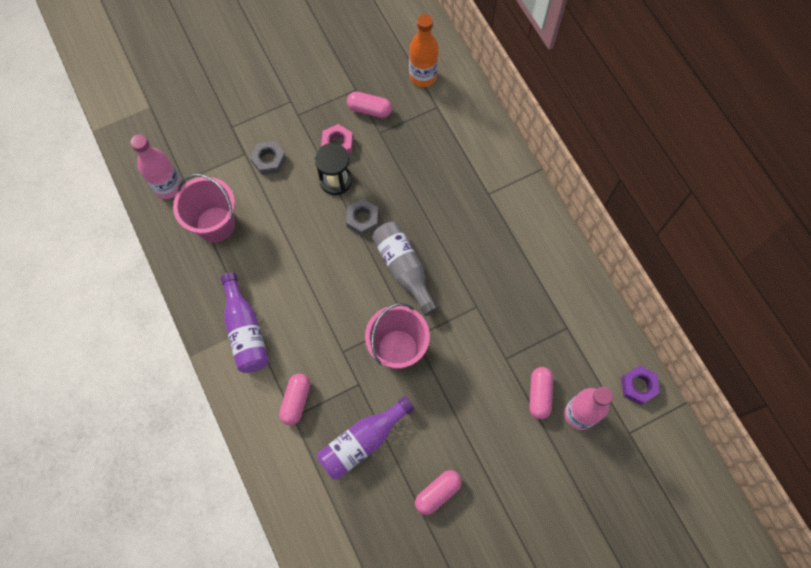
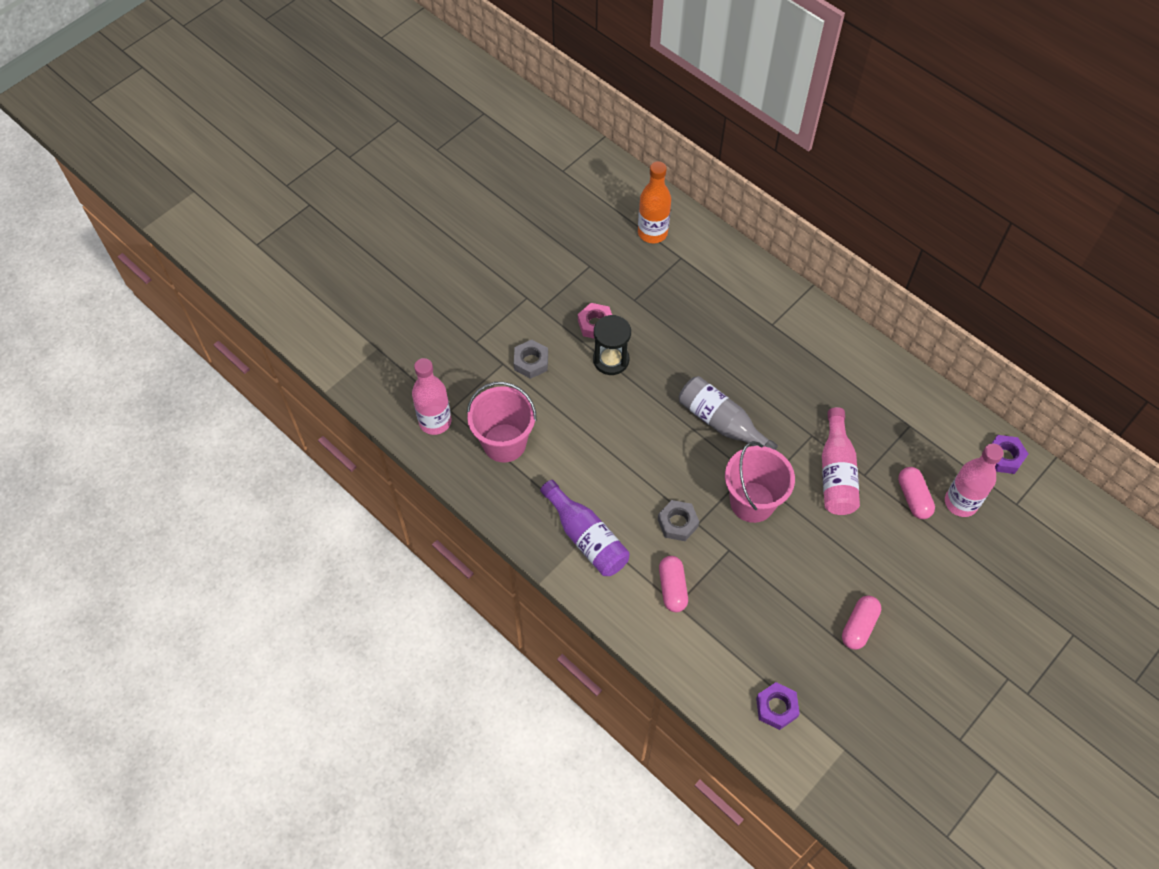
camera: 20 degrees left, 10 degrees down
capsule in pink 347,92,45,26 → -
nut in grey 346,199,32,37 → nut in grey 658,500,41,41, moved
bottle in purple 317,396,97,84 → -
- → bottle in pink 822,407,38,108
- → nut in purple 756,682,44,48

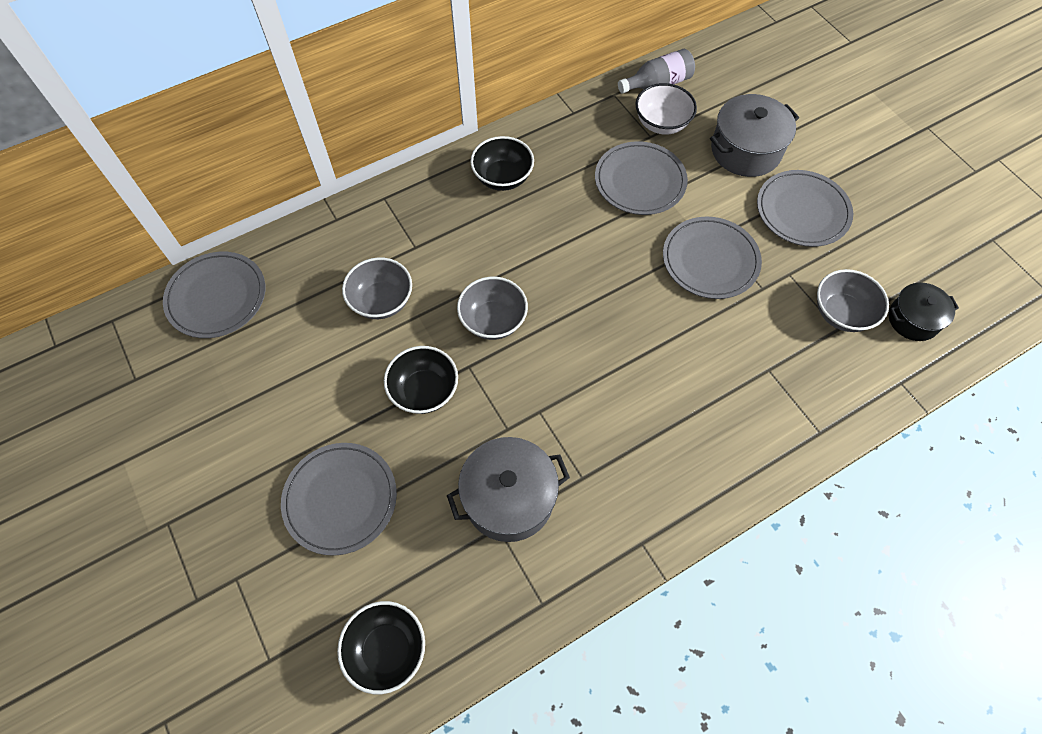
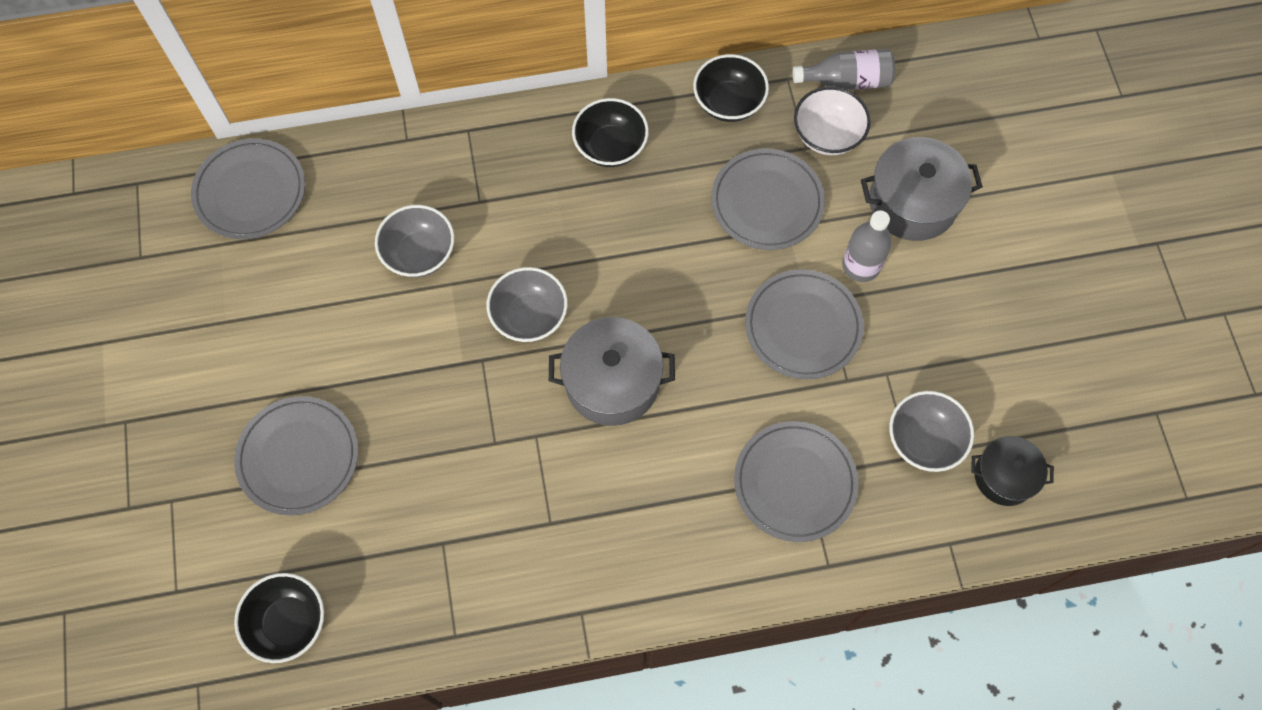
camera: 20 degrees right, 5 degrees up
plate in grey 757,170,96,77 → plate in grey 734,421,125,121, moved
bowl in black 384,346,74,68 → bowl in black 693,54,76,68, moved
pot in grey 447,437,123,105 → pot in grey 549,317,126,109, moved
- → bottle in grey 842,210,50,72

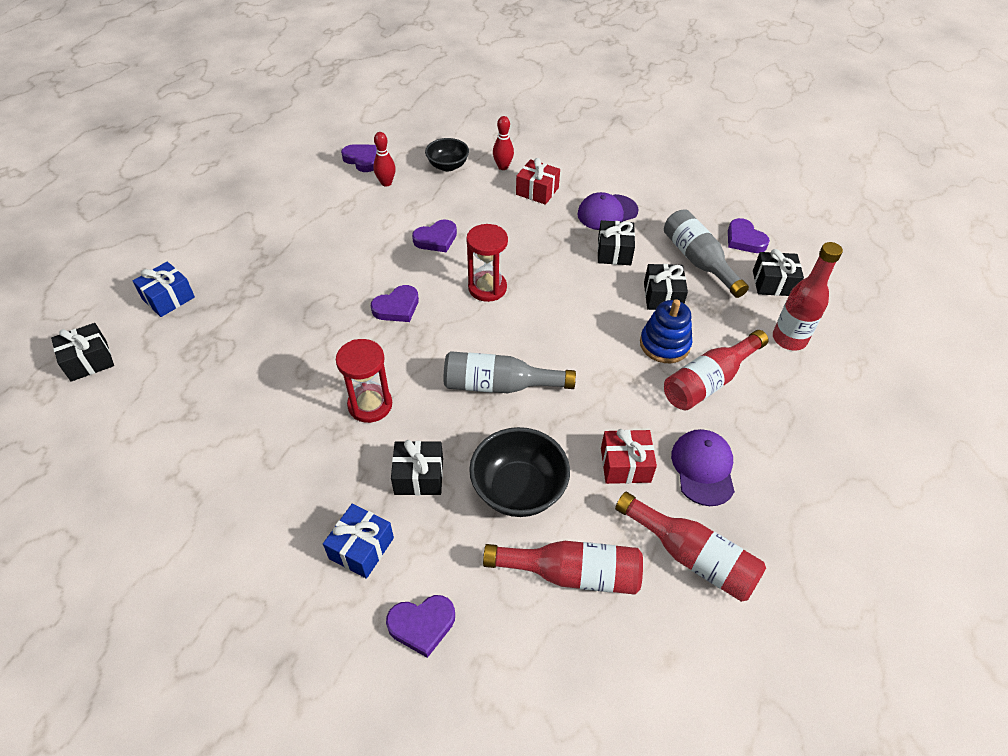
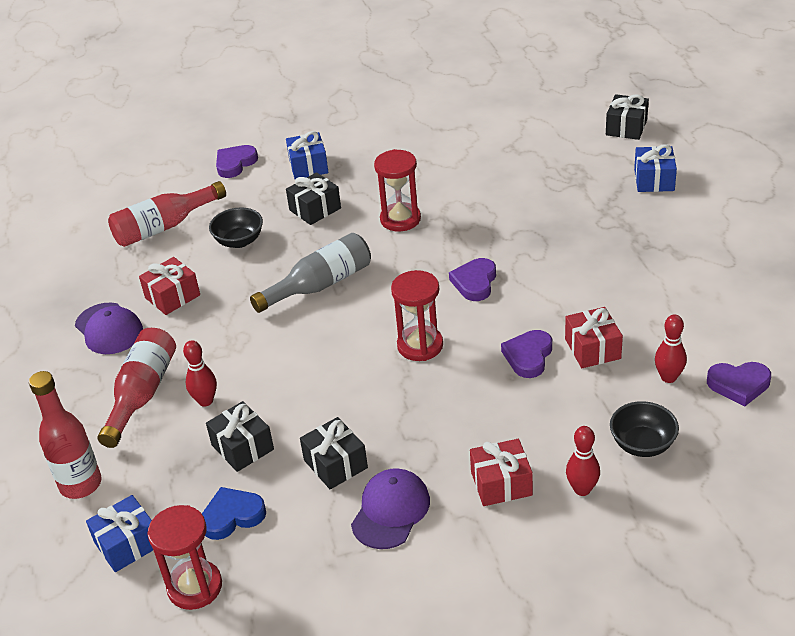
camera: 145 degrees right, 10 degrees down
bottle in grey 664,209,85,89 → heart in blue 202,487,64,53
heart in purple 728,218,42,35 → hourglass in red 147,505,75,105
gift in black 753,249,51,47 → gift in blue 86,495,67,77
stacking toy in blue 640,299,52,64 → bowling pin in red 183,340,34,67
bowl in black 469,427,101,90 → bowl in black 209,207,54,41, x0.65
bottle in red 615,492,151,110 → -
- → gift in red 565,307,58,61

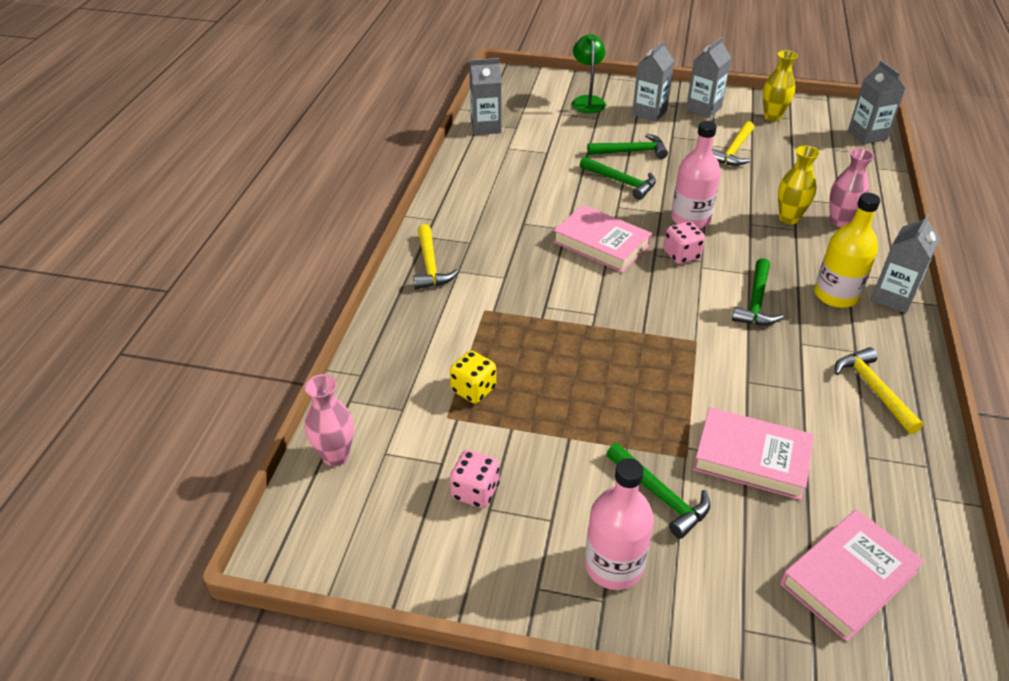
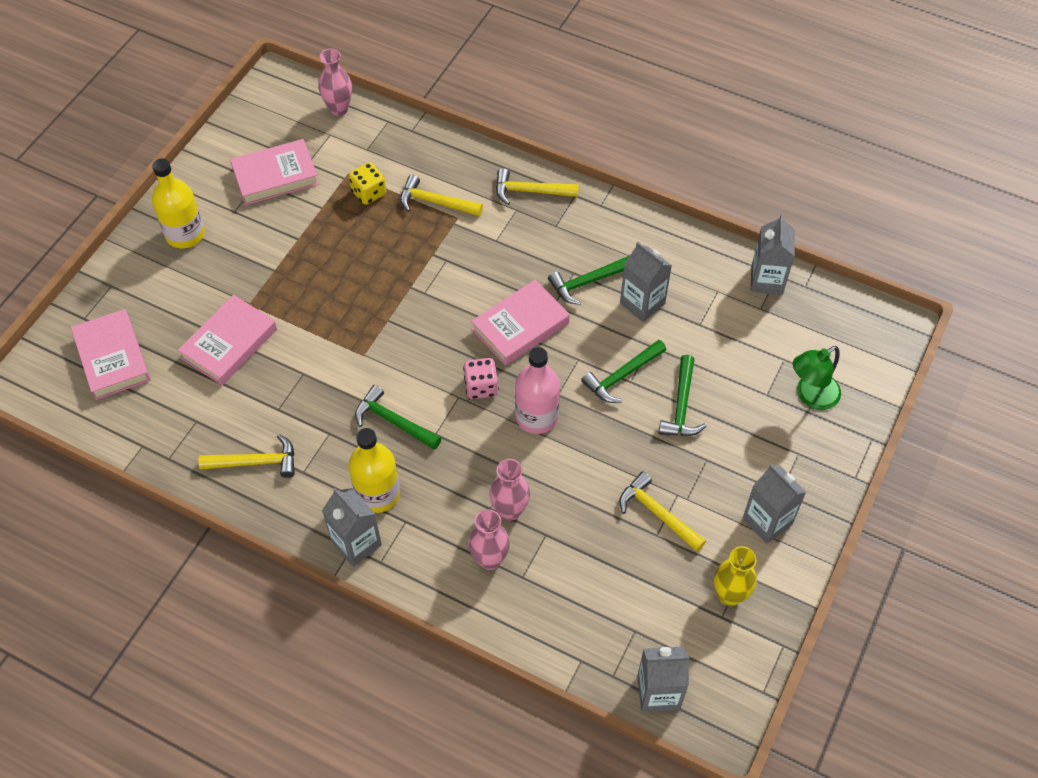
camera: 105 degrees right, 15 degrees up
lamp in green 572,34,34,79 → lamp in green 793,346,48,64, 135 degrees clockwise
carton in grey 632,40,43,82 → carton in grey 620,242,52,80, moved
vase in yellow 778,146,42,78 → vase in pink 489,459,41,62
hammer in green 606,443,104,96 → hammer in green 548,255,82,50, moved
dice in pink 450,450,49,58 → book in pink 230,139,89,66
bottle in pink 585,458,69,132 → bottle in yellow 152,158,53,90
- → hammer in yellow 400,175,83,41

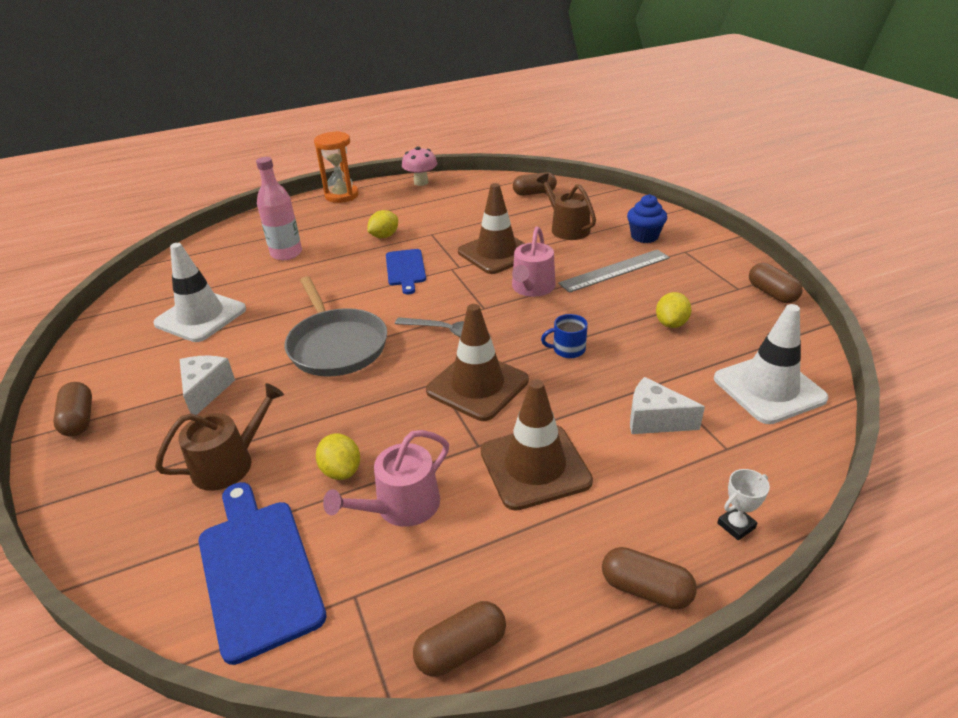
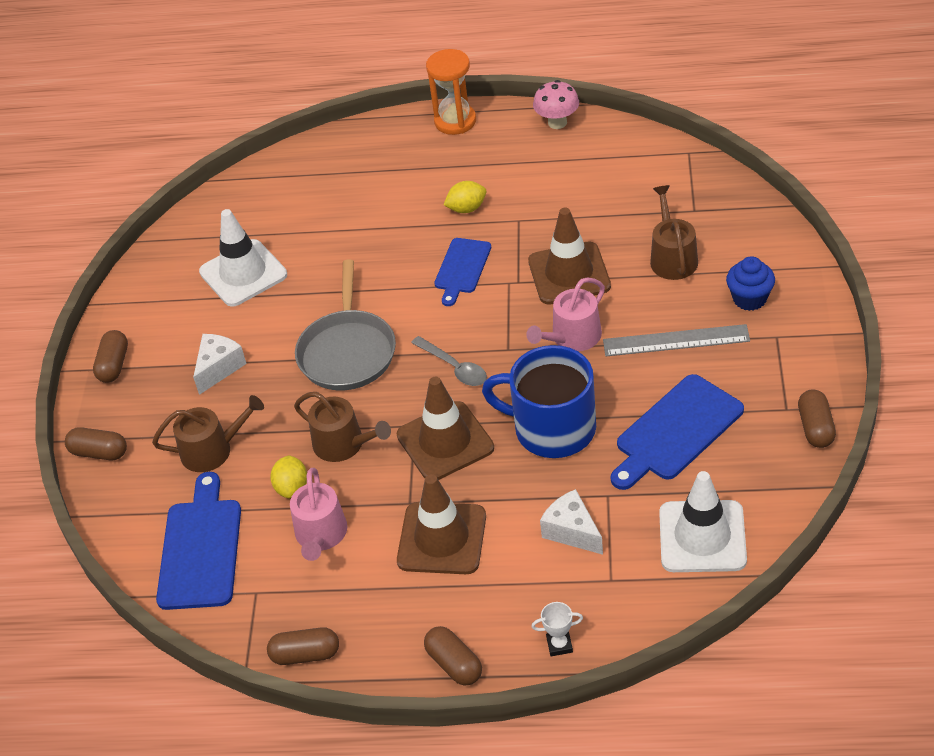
camera: 30 degrees right, 10 degrees up
bottle in pink 256,157,46,103 → -
capsule in brown 513,172,44,24 → capsule in brown 65,427,62,33, moved
lemon in yellow 656,292,36,36 → cutting board in blue 611,374,133,116
mug in blue 541,314,47,44 → mug in blue 482,345,114,113, x2.42
watering can in pink 323,430,126,97 → watering can in pink 290,468,57,93, 75 degrees counterclockwise
- → watering can in brown 294,392,97,70

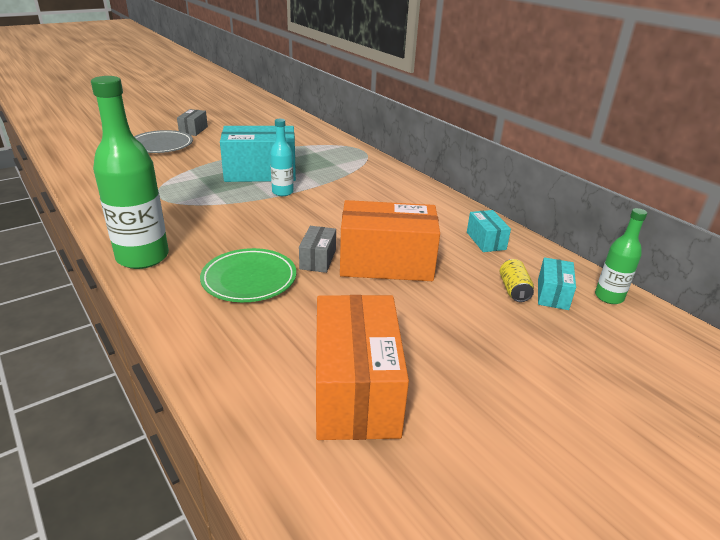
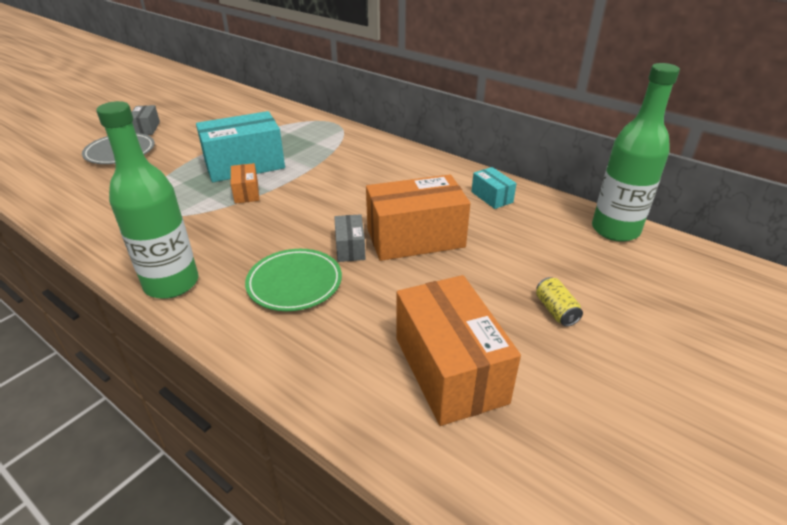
camera: 15 degrees left, 5 degrees up
bottle in turquoise 270,119,24,77 → -
bottle in green 595,208,52,96 → bottle in green 592,63,88,179, x1.89
box in turquoise 538,257,38,53 → -
can in yellow 500,259,34,43 → can in yellow 536,277,47,49, moved
- → box in orange 231,163,28,41

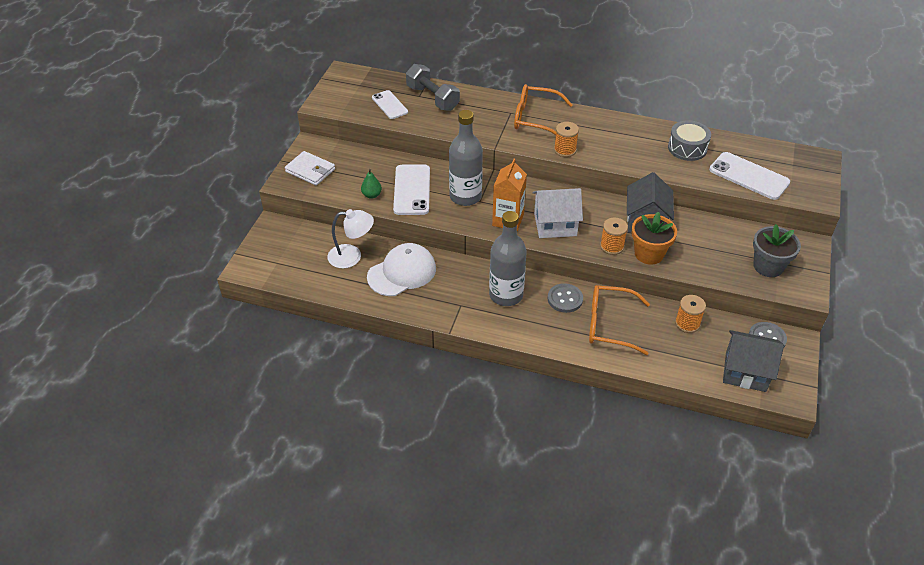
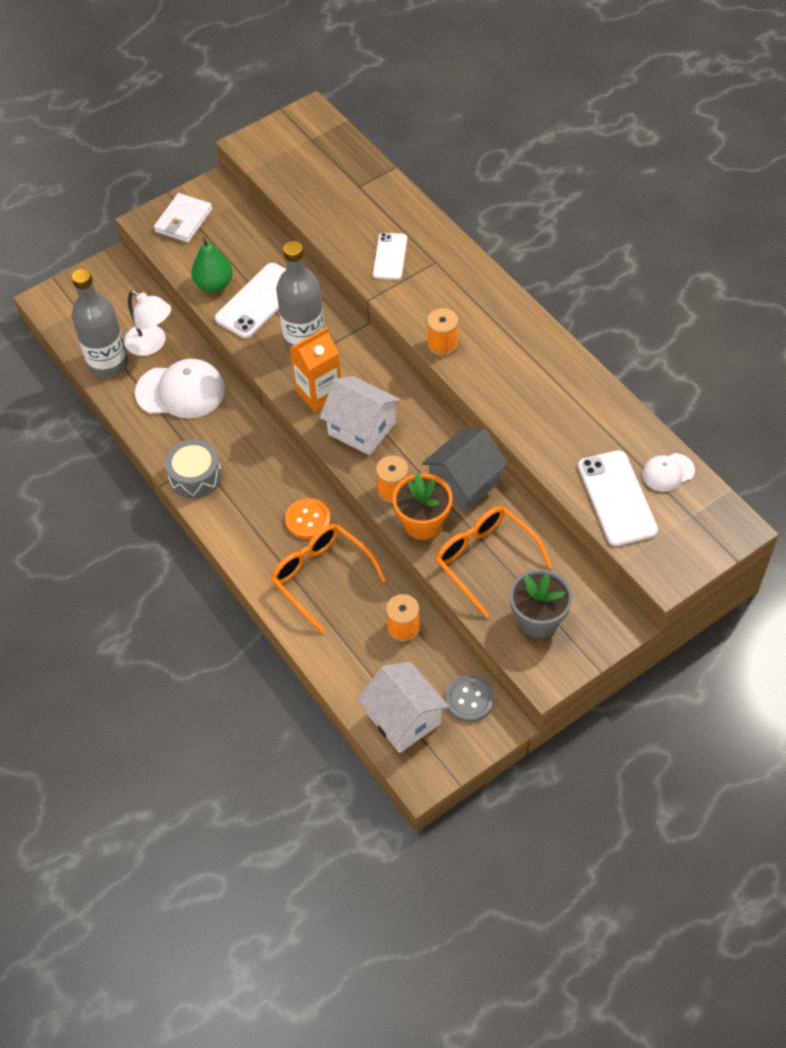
camera: 40 degrees right, 10 degrees up
dumbbell in grey 406,64,54,47 → -
glasses in orange 514,84,59,51 → glasses in orange 435,506,117,112, moved
phone in white 372,90,36,29 → phone in white 373,233,34,47, moved
drum in grey 668,120,43,41 → drum in grey 165,439,57,60, moved
wallet in white 285,151,50,35 → wallet in white 154,193,58,50, 45 degrees clockwise
pear in green 361,169,21,30 → pear in green 191,237,42,55, x1.55
bottle in grey 489,211,38,95 → bottle in grey 72,269,56,109, moved
button in grey 548,283,35,30 → button in orange 285,498,46,41
house in grey 723,330,61,62 → house in white 357,662,92,91
- → cap in white 642,453,53,39

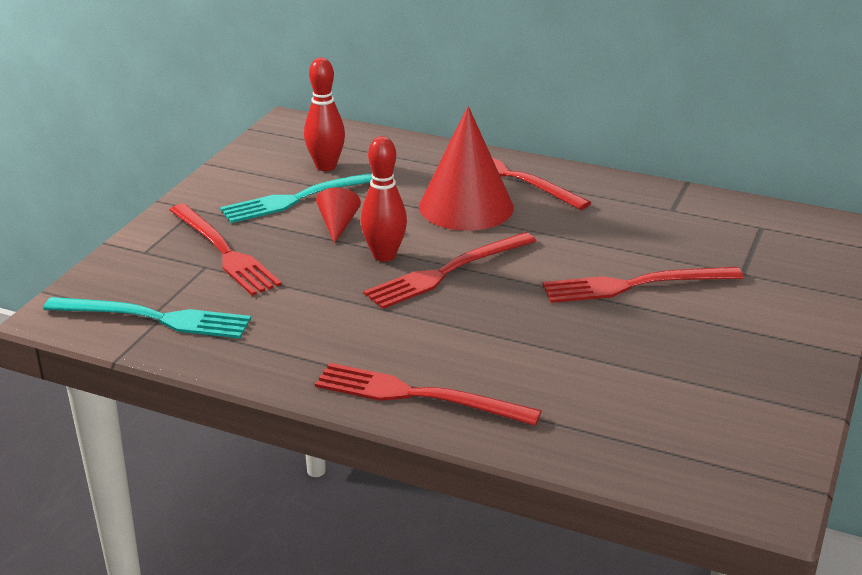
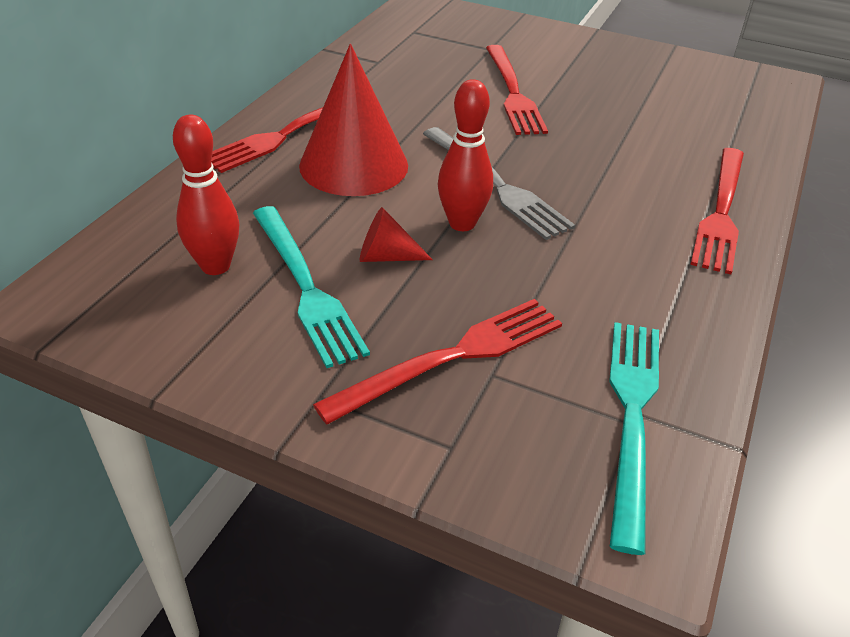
camera: 90 degrees left, 10 degrees up
fork in red 363,232,173,77 → fork in grey 423,127,152,113

